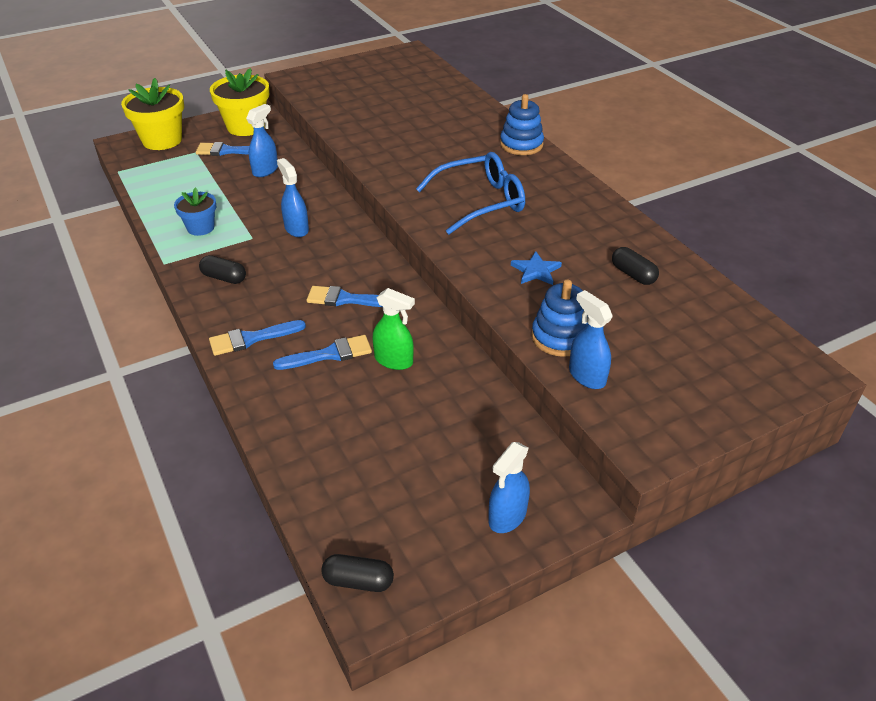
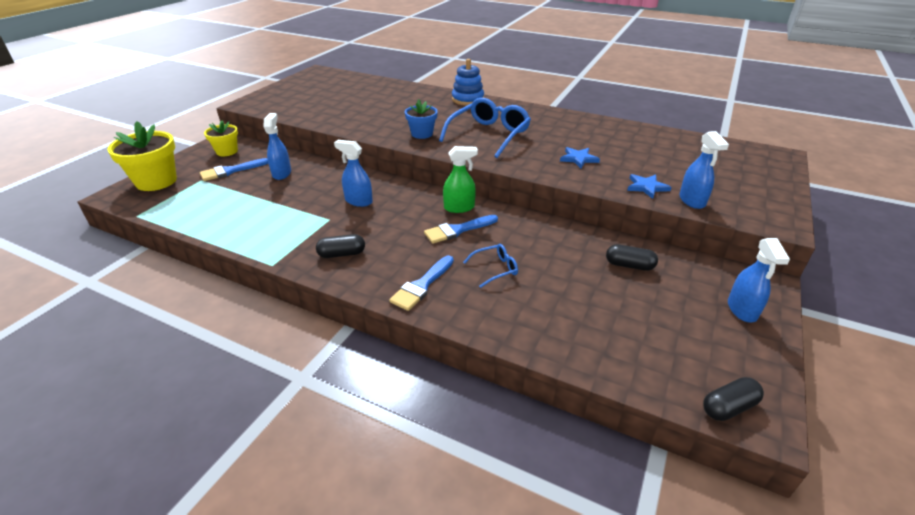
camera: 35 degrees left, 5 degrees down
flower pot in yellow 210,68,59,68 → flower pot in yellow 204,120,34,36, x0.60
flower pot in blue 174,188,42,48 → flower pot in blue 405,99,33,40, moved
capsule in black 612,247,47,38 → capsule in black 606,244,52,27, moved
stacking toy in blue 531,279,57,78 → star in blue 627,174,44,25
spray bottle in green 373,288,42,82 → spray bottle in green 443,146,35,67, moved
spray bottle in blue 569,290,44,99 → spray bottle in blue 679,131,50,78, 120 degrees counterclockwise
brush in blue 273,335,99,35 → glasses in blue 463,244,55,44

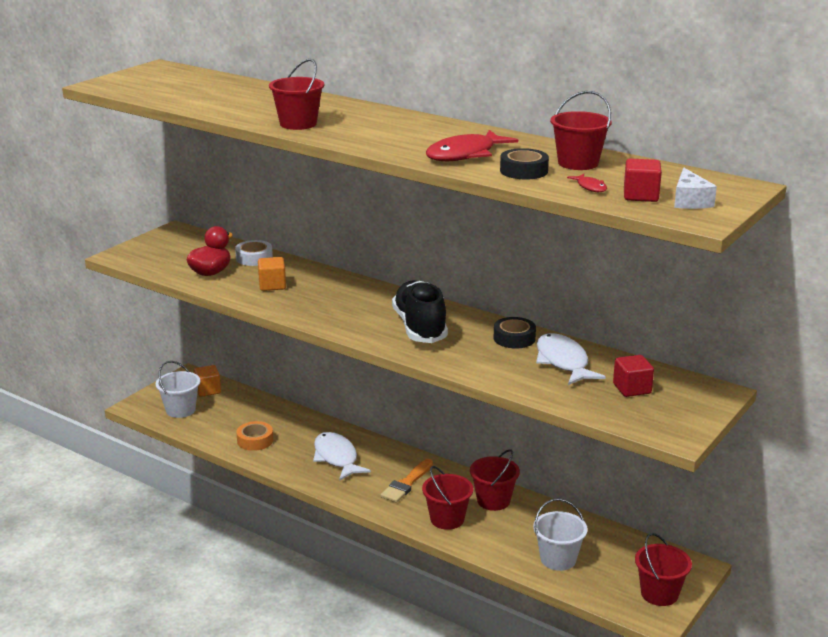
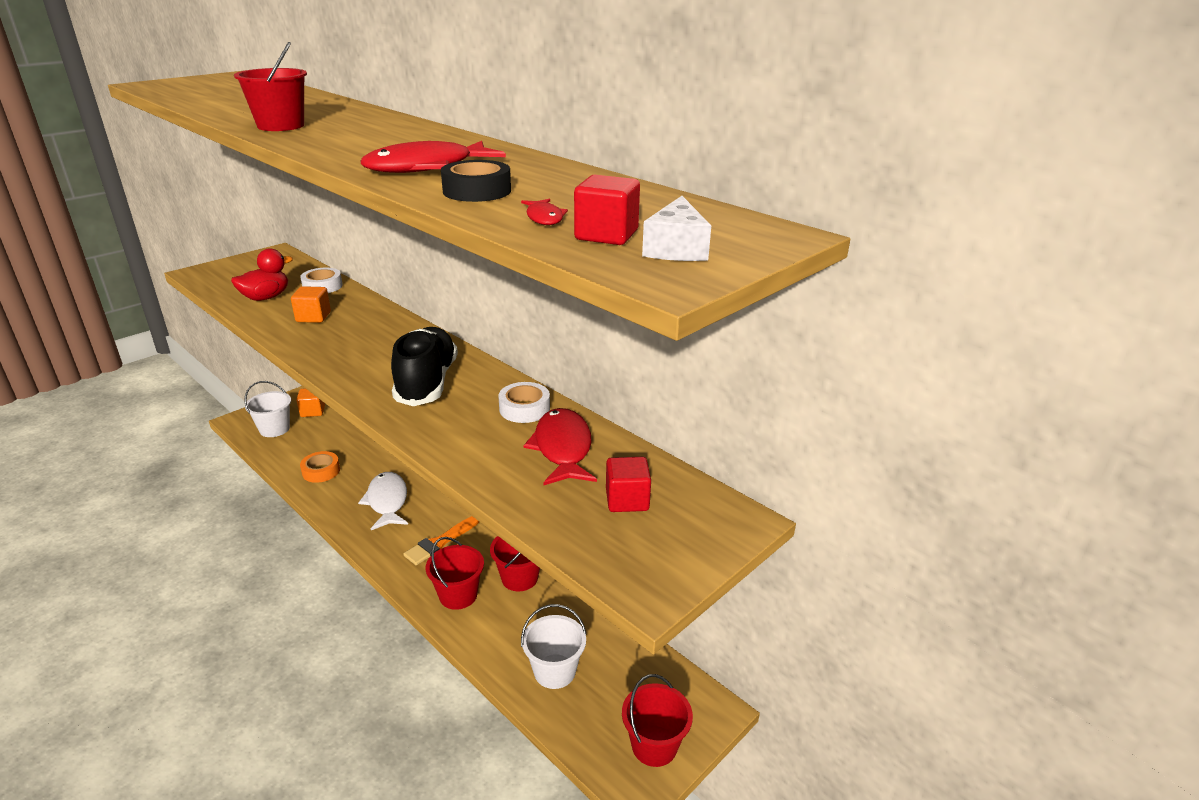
camera: 10 degrees right, 5 degrees up
bucket in red 550,91,62,79 → -
tape in black 494,317,42,31 → tape in white 498,382,52,41
fish in white 536,333,70,52 → fish in red 523,408,74,77

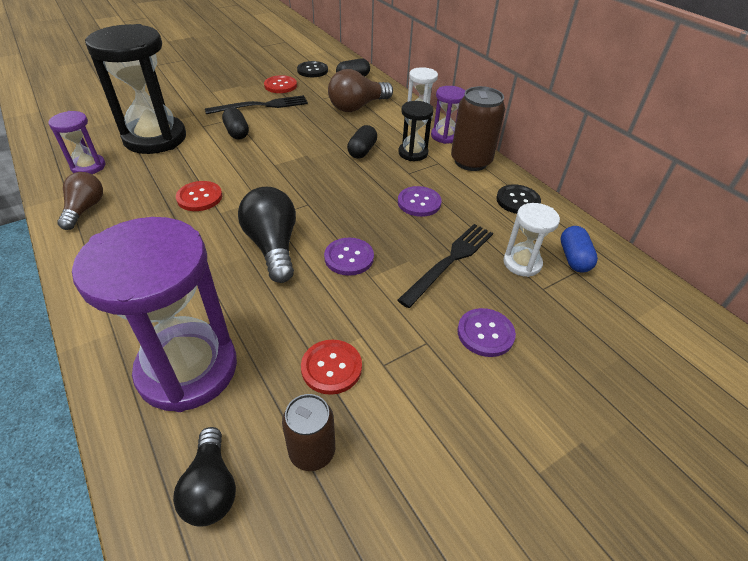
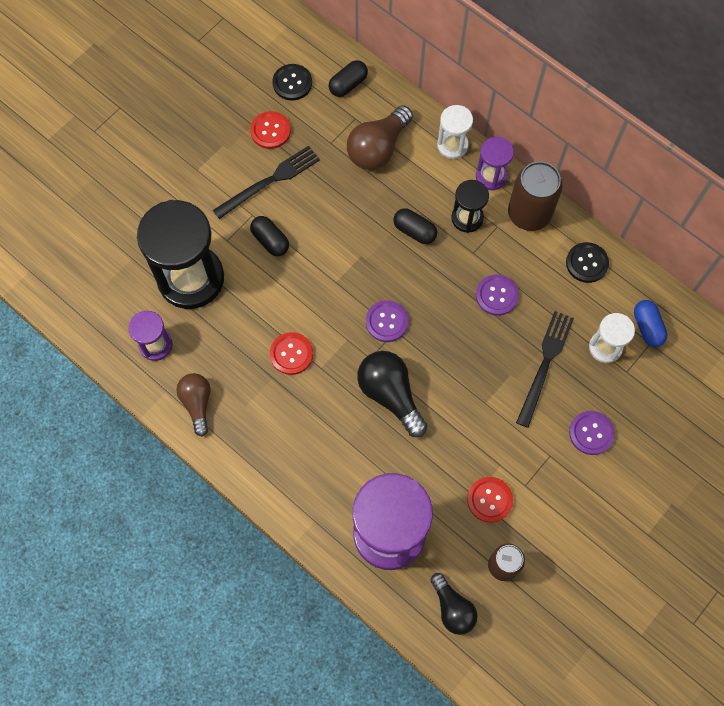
camera: 15 degrees left, 25 degrees up
capsule in black 347,125,30,34 → capsule in black 393,208,44,36, 60 degrees counterclockwise
button in purple 324,237,50,39 → button in purple 366,300,43,42, moved

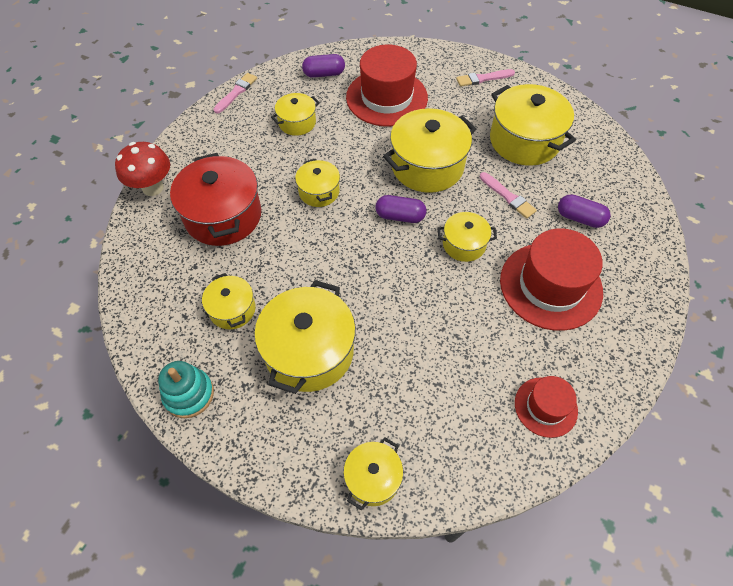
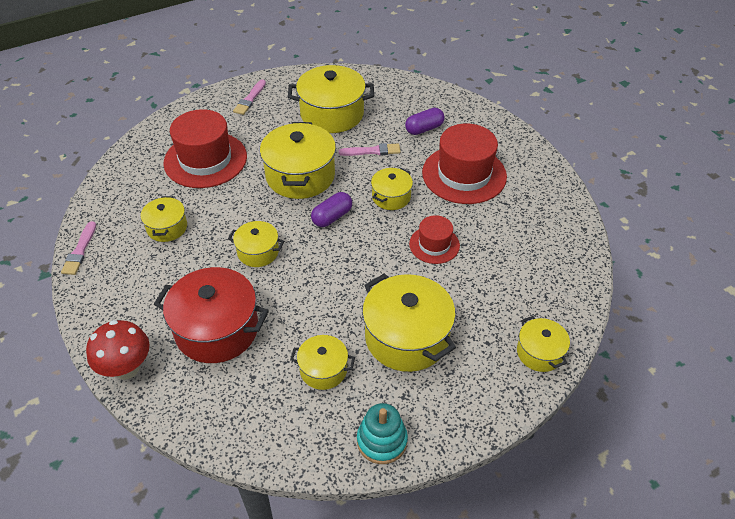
camera: 55 degrees left, 10 degrees down
capsule in purple 302,54,43,24 → -
brush in pink 214,73,43,41 → brush in pink 61,221,35,54, 150 degrees counterclockwise
hat in red 515,376,63,62 → hat in red 409,215,51,49, moved

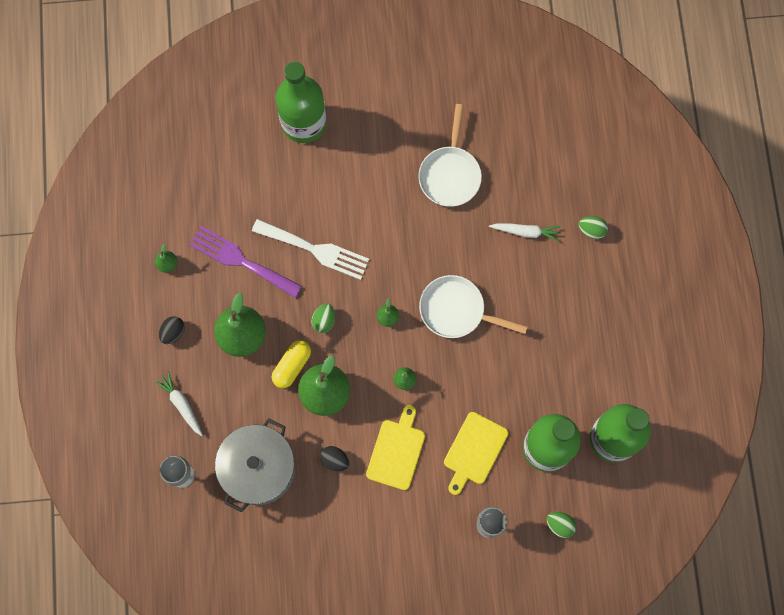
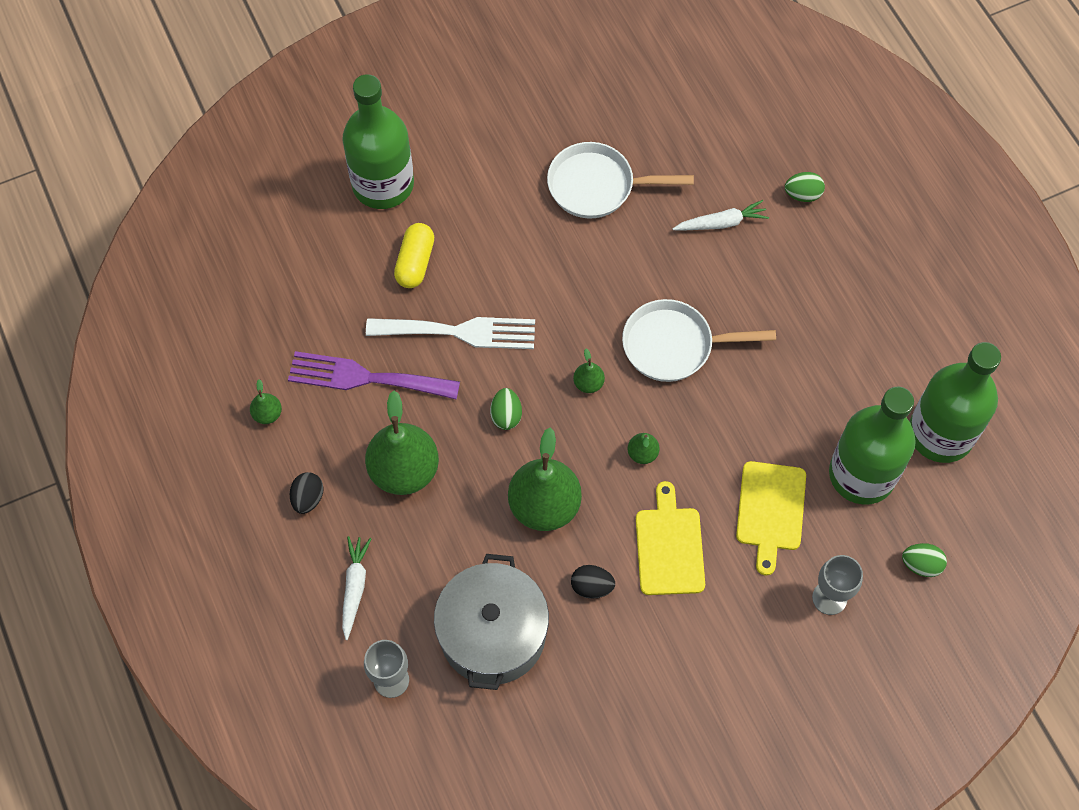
camera: 20 degrees left, 10 degrees down
pan in white 418,104,64,103 → pan in white 547,142,147,77, 105 degrees clockwise
capsule in yellow 272,340,39,48 → capsule in yellow 394,223,40,65, moved
carrot in white 155,372,48,64 → carrot in white 342,536,30,104, 60 degrees clockwise

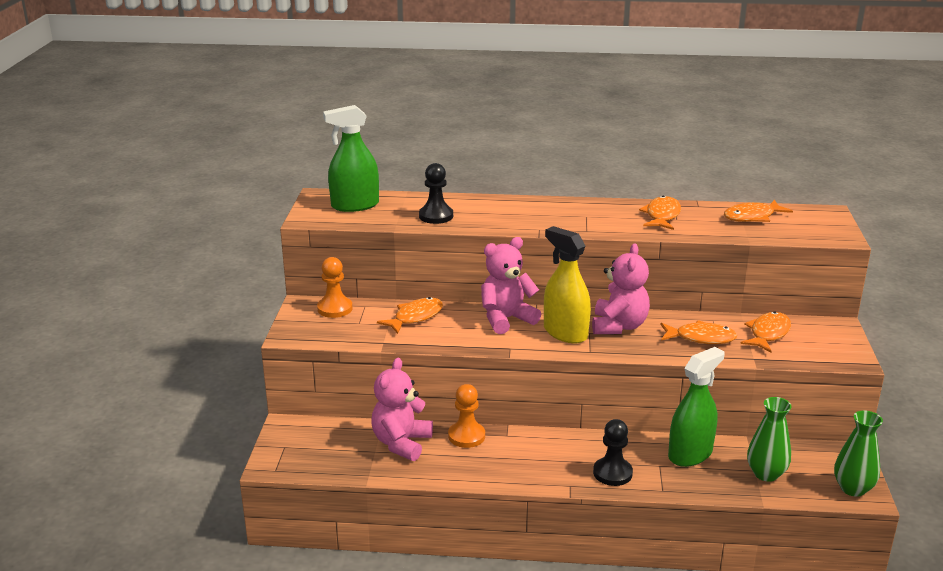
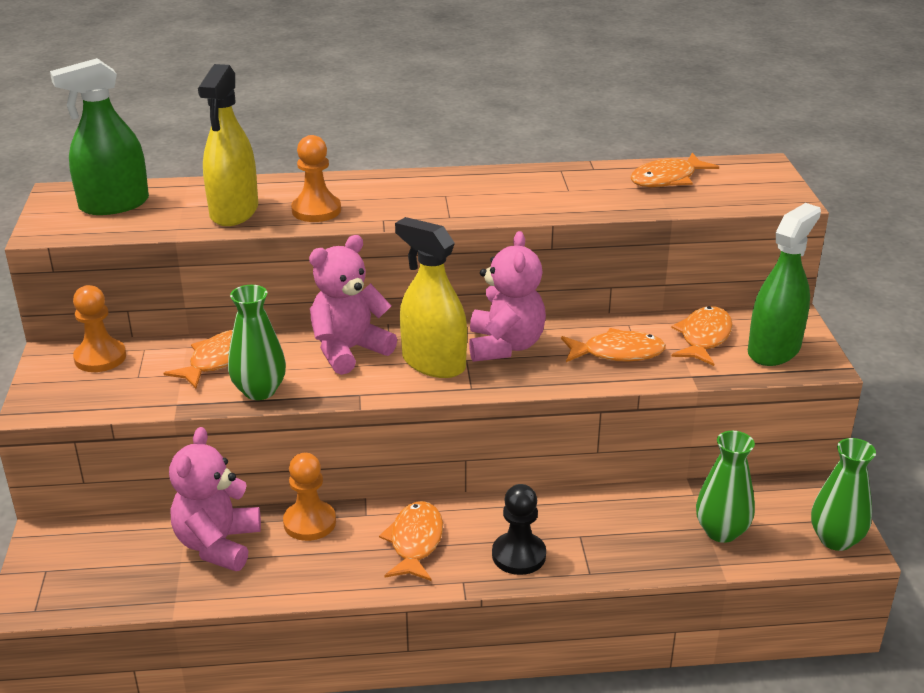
camera: 10 degrees left, 5 degrees up
pawn in black 419,163,34,61 → spray bottle in yellow 198,64,60,162
fish in orange 639,195,42,35 → fish in orange 379,501,64,80, moved
spray bottle in green 668,347,57,120 → spray bottle in green 748,203,73,163, moved
- → pawn in orange 291,135,50,87
- → vase in green 228,285,58,115

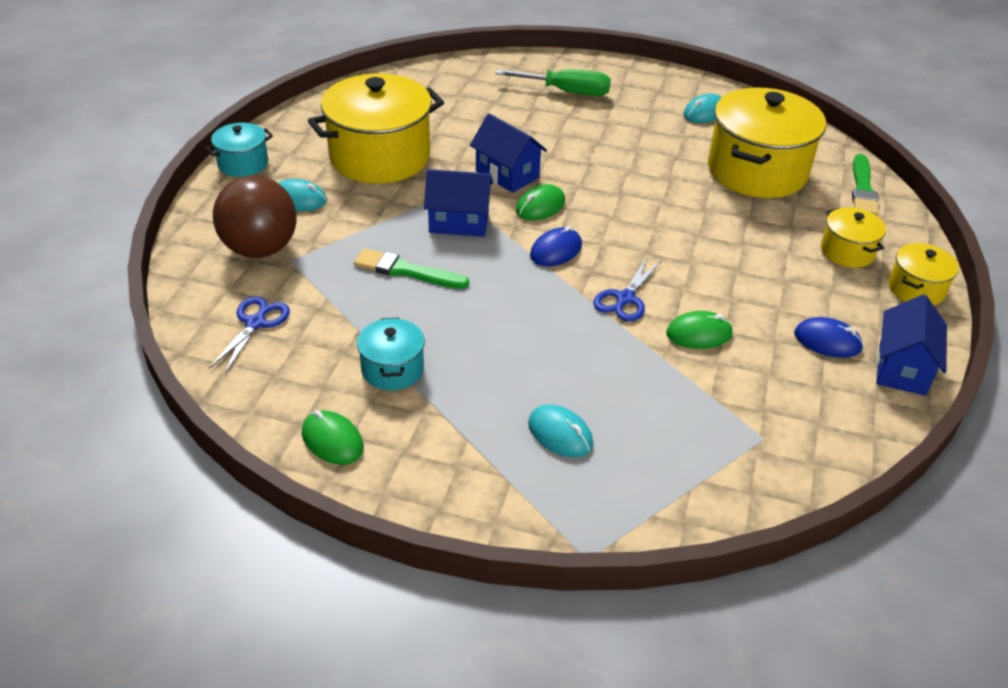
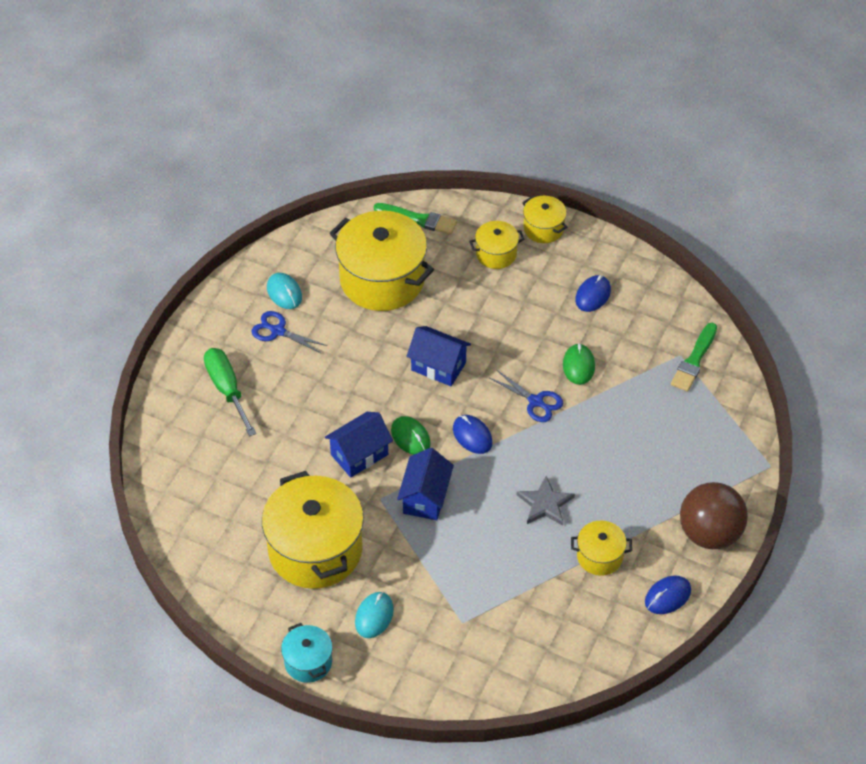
camera: 80 degrees left, 10 degrees up
screwdriver in green 495,69,116,27 → screwdriver in green 204,348,52,88, 45 degrees counterclockwise
ball in brown 213,175,84,83 → ball in brown 680,482,68,67, moved
brush in green 354,248,115,41 → brush in green 671,323,46,69, moved
house in blue 876,294,71,102 → house in blue 406,326,65,60, moved
scissors in blue 209,296,81,78 → scissors in blue 251,311,77,43, moved
pot in turquoise 357,317,68,73 → pot in yellow 571,521,61,55
mouse in turquoise 528,404,65,53 → -
mouse in green 302,410,62,55 → mouse in blue 645,576,46,38
- → star in grey 517,476,58,50

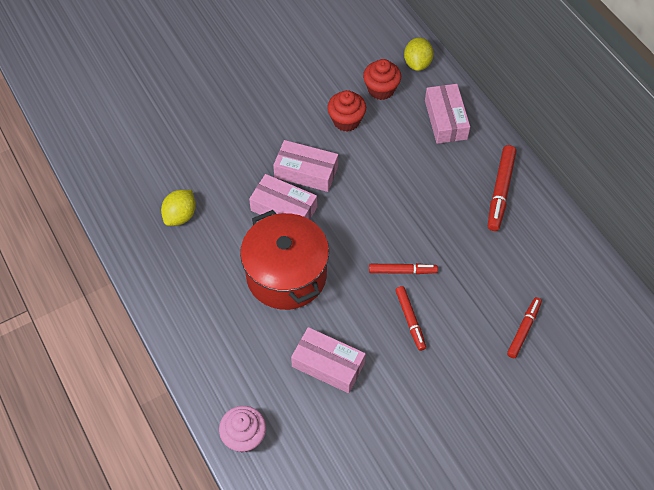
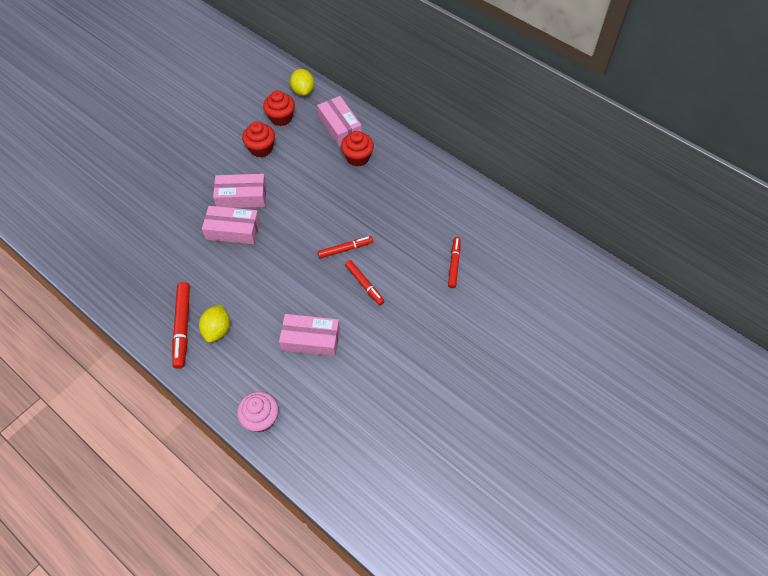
camera: 20 degrees left, 0 degrees up
marker in red 488,145,28,86 → marker in red 172,282,18,87, moved
lemon in yellow 161,190,35,36 → lemon in yellow 199,304,31,39, moved
pot in red 240,210,89,100 → -
- → cupcake in red 341,131,33,36

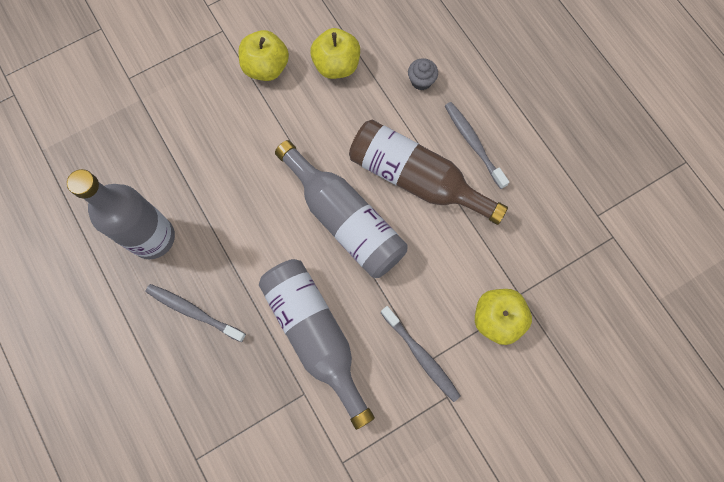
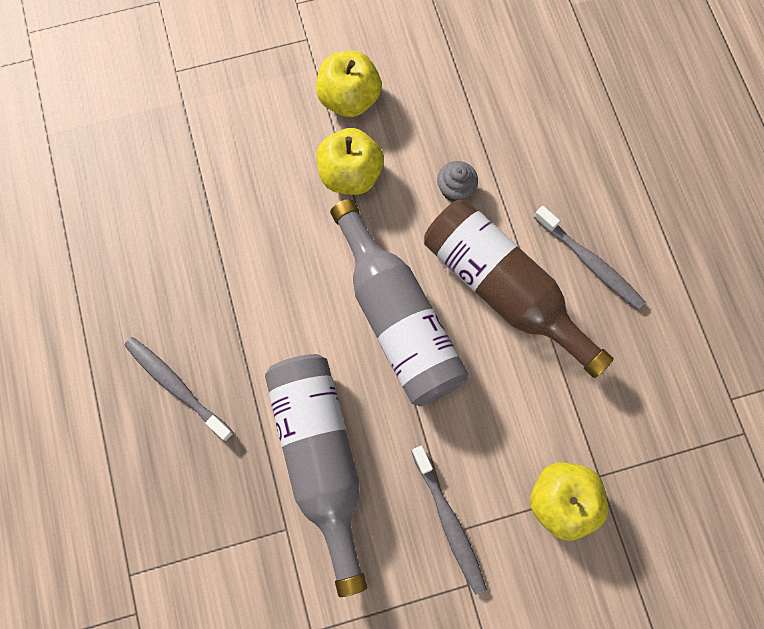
camera: 15 degrees right, 0 degrees up
apple in yellow 310,28,50,51 → apple in yellow 316,128,68,67, moved
cupcake in grey 408,58,30,32 → cupcake in grey 437,161,41,41, moved
toothbrush in grey 445,102,64,87 → toothbrush in grey 533,206,112,104, 150 degrees clockwise
bottle in grey 67,169,108,90 → -

